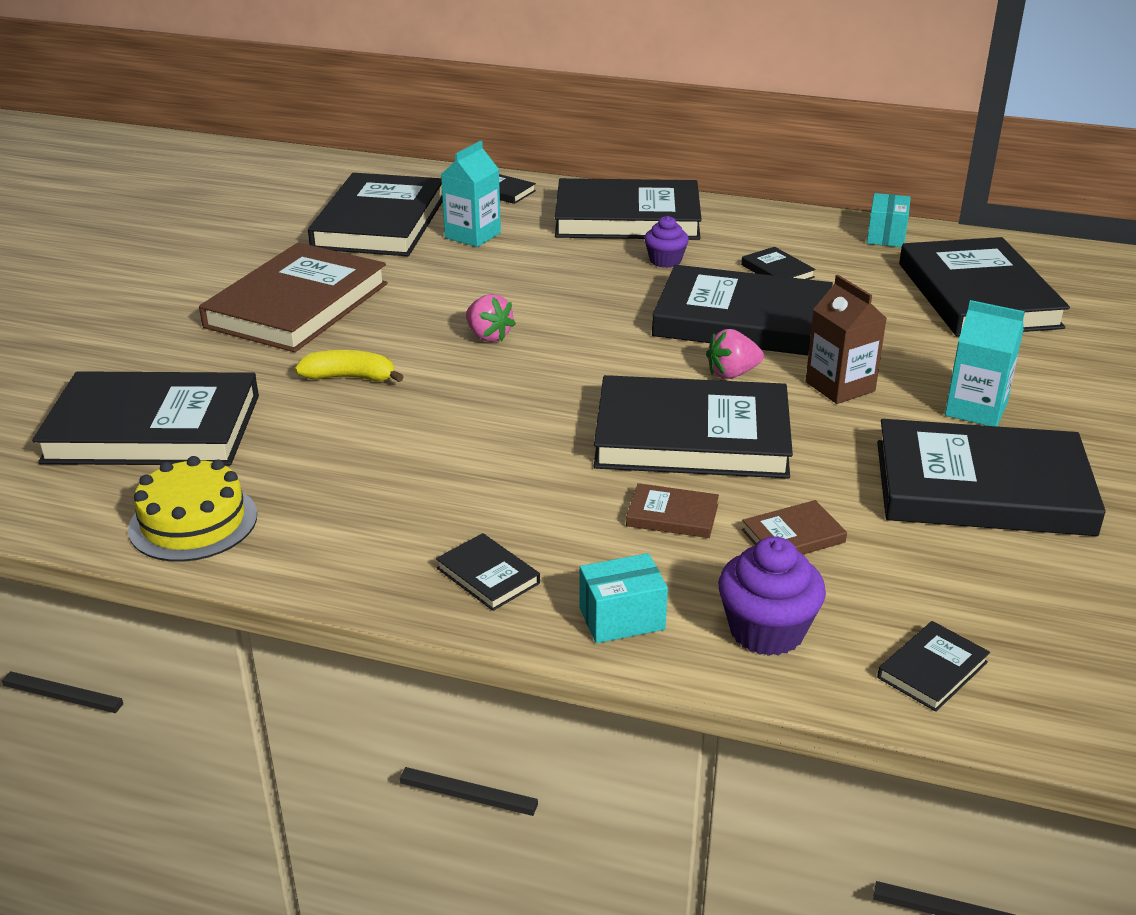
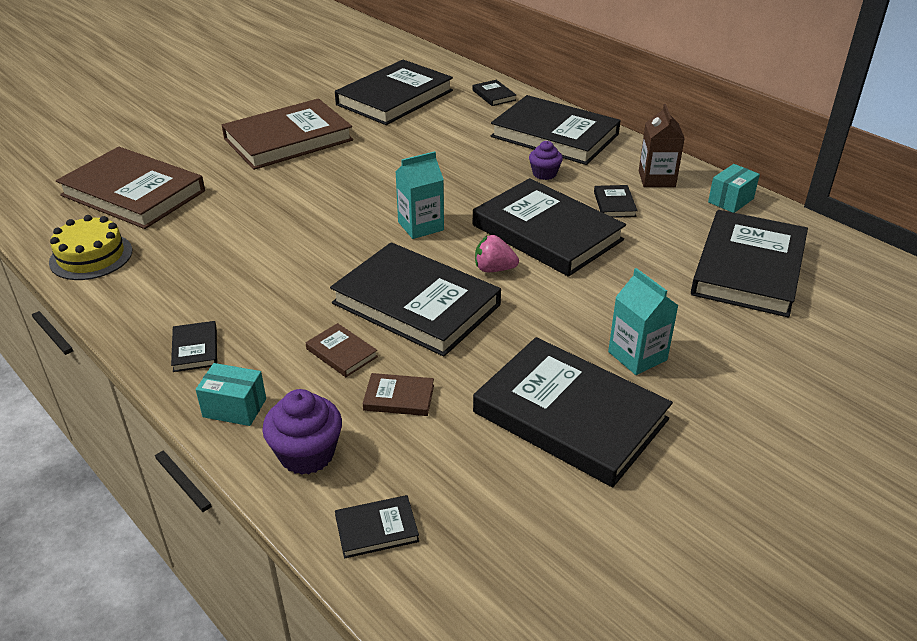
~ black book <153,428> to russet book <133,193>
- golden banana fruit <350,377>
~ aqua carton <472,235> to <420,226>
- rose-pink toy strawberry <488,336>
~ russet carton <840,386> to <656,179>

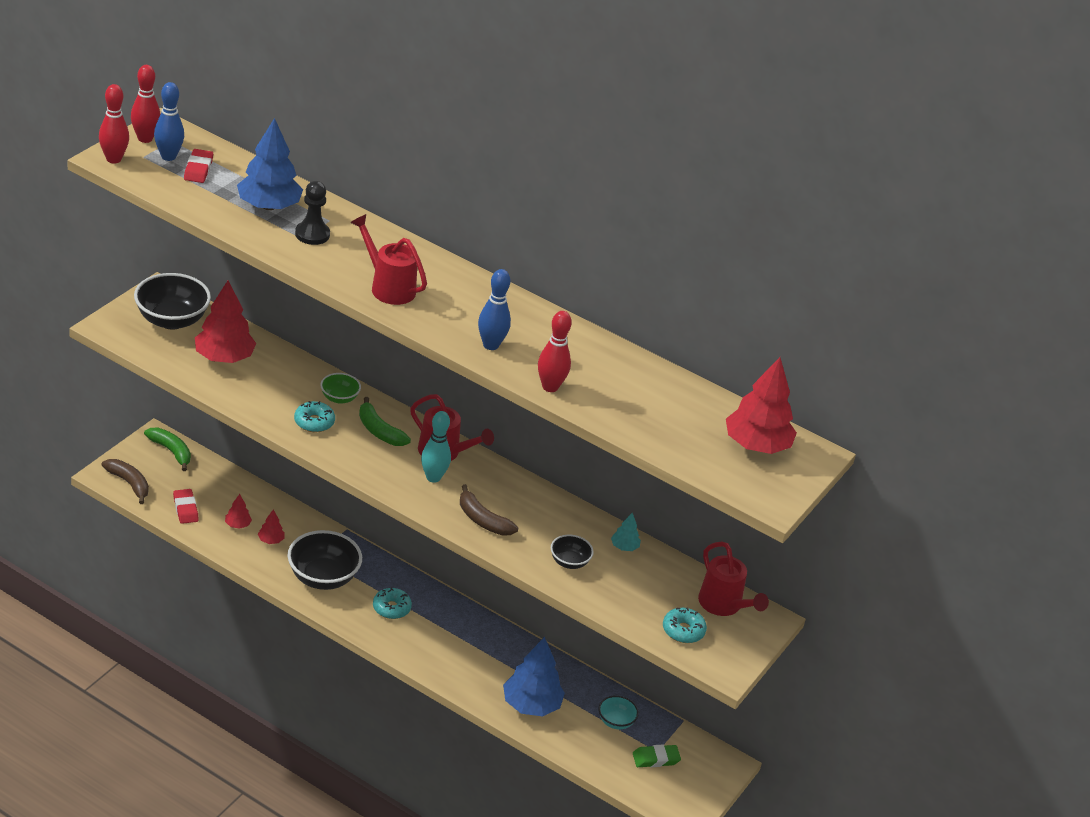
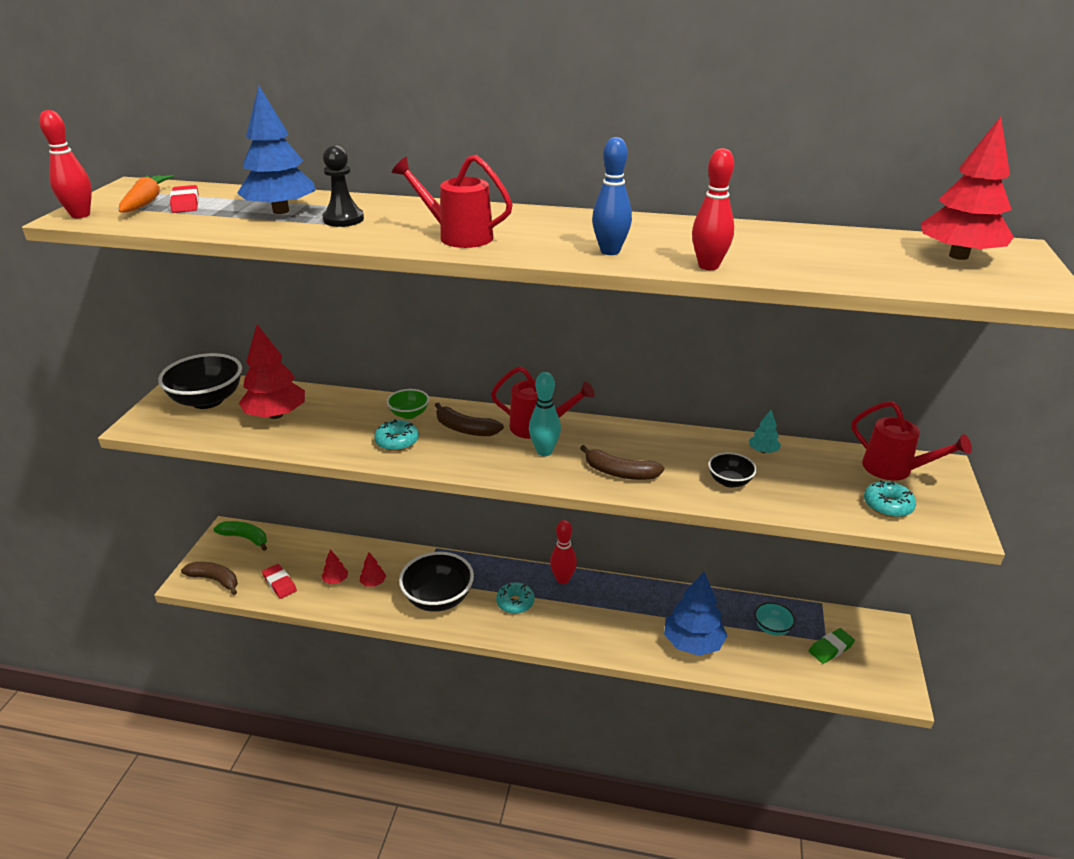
~ red tenpin <145,139> to <563,579>
~ blue tenpin <168,156> to bright orange root vegetable <146,202>
~ leaf-green banana fruit <379,431> to russet banana fruit <465,429>

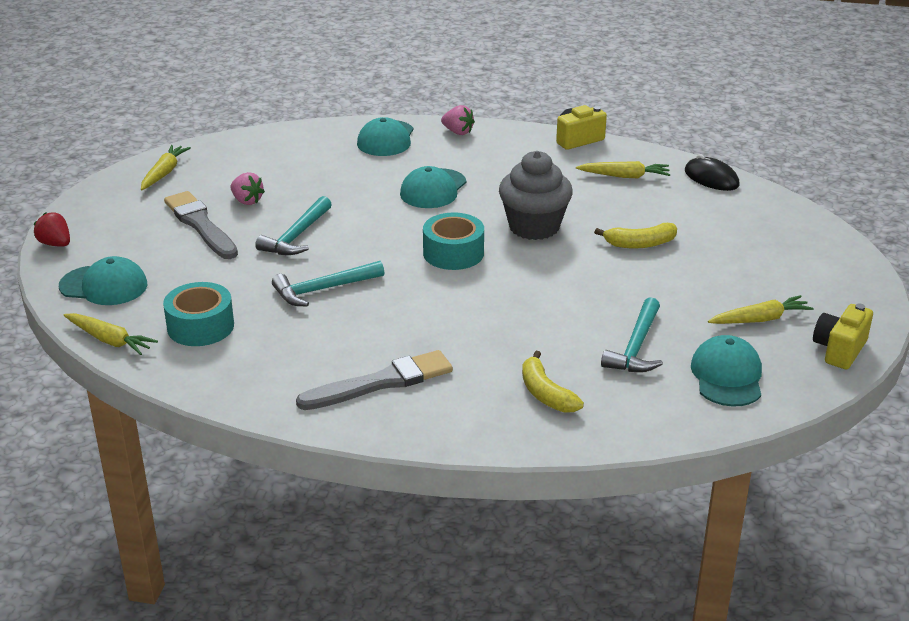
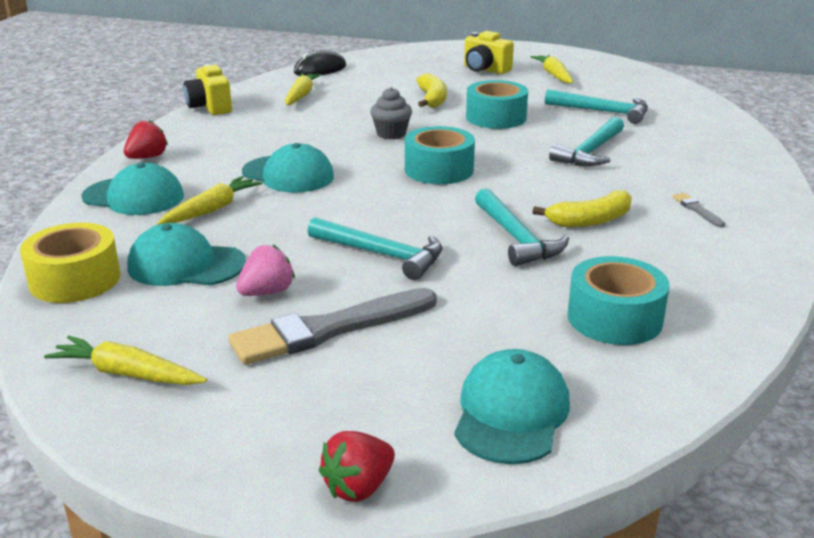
~ golden root vegetable <109,340> to <212,210>
~ grey brush <381,382> = <697,210> x0.42
~ rose-pink toy strawberry <458,132> to red toy strawberry <147,157>
~ grey fairy cake <534,227> = <391,134> x0.53
~ golden banana fruit <545,394> to <590,220>
~ aqua cap <727,376> to <186,265>
~ golden compact camera <839,350> to <485,69>
+ golden sticky tape <75,280>
+ aqua sticky tape <496,117>
+ aqua carpenter's hammer <590,152>

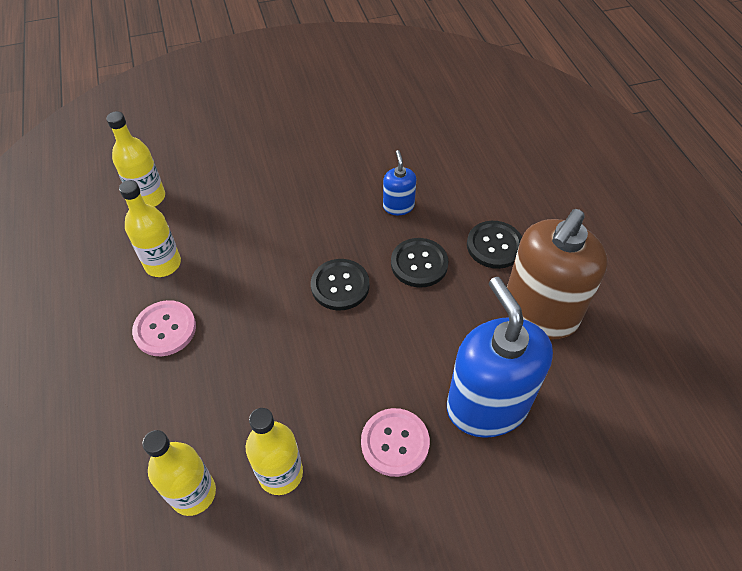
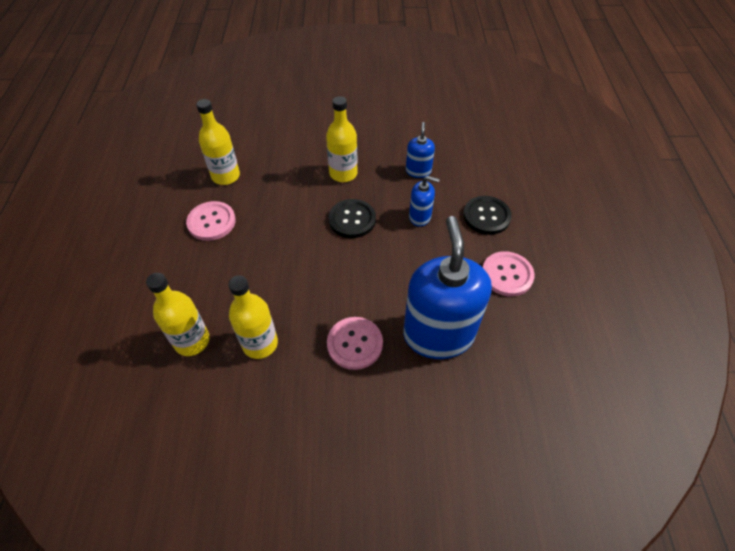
~ golden flask <148,197> to <343,173>
~ black button <419,264> to blue pump bottle <420,217>
~ russet pump bottle <540,312> to rose-pink button <507,275>

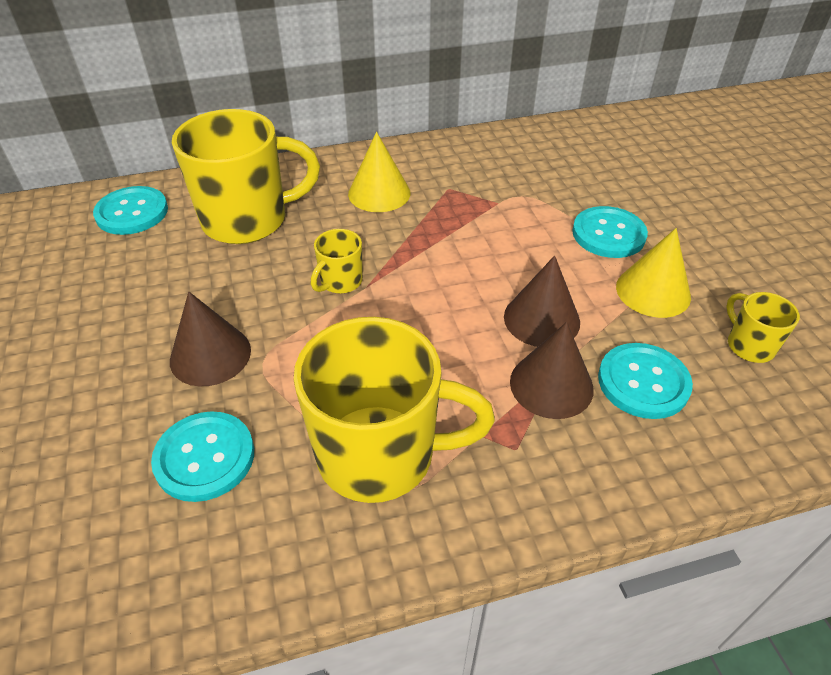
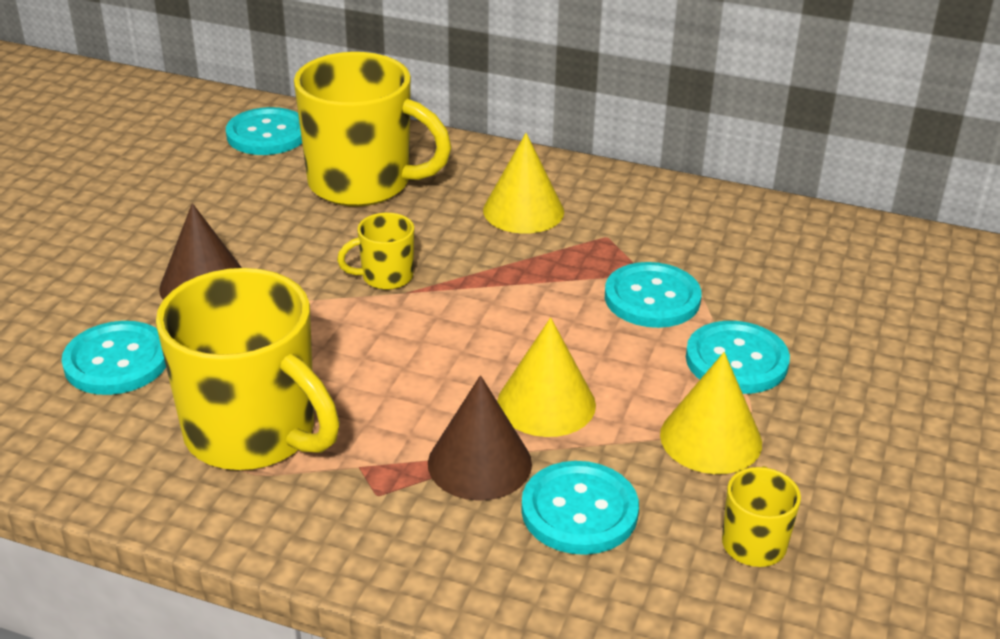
~ russet solid cone <541,319> to golden solid cone <546,403>
+ aqua button <652,298>

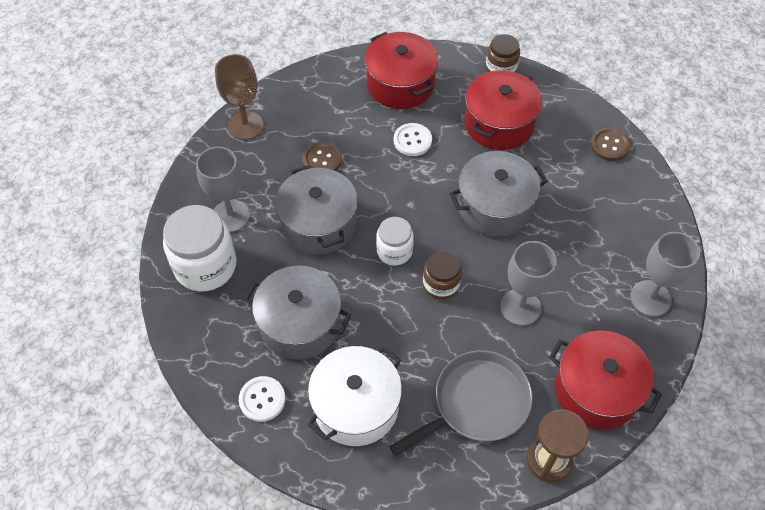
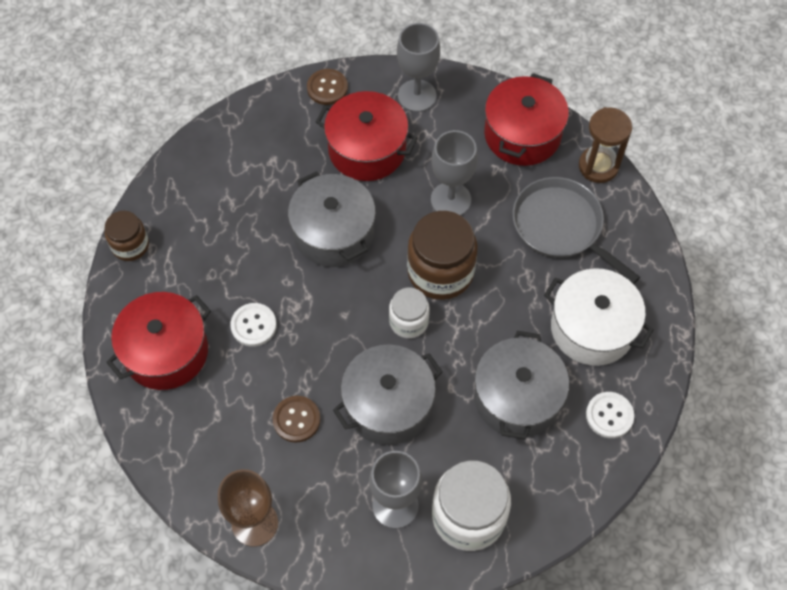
~ russet jar <441,284> = <440,272> x1.73
~ red cooking pot <499,123> to <367,149>
~ russet button <609,145> to <327,88>

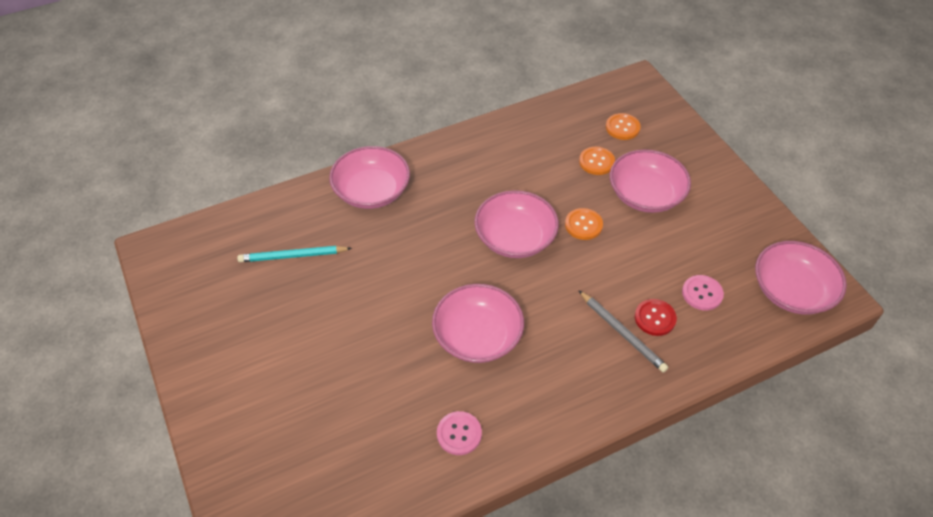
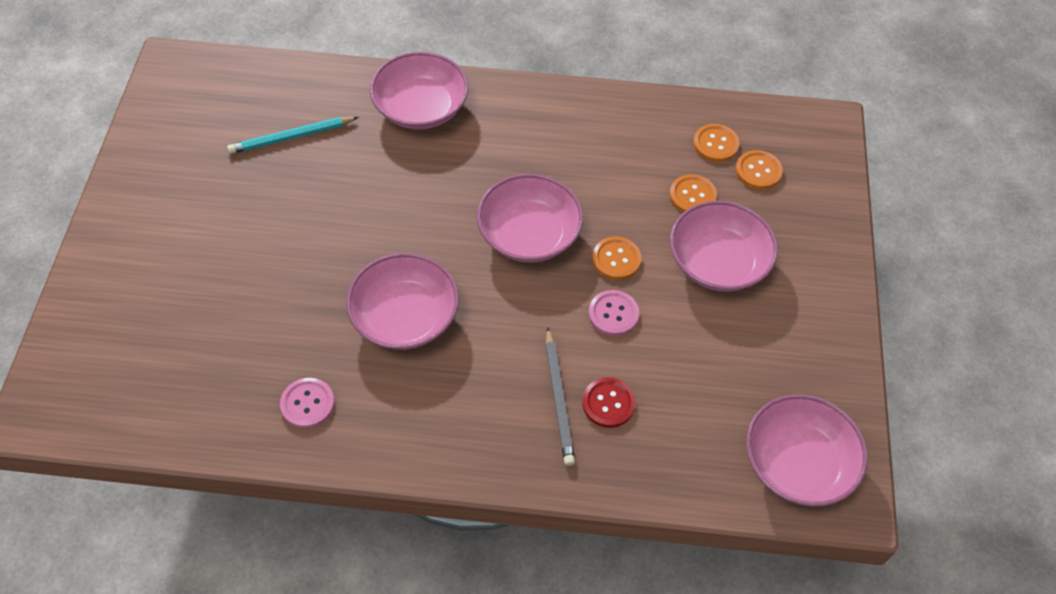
~ aqua wooden pencil <293,256> = <291,137> 45 degrees counterclockwise
~ rose-pink button <702,293> to <613,314>
+ bright orange button <715,144>

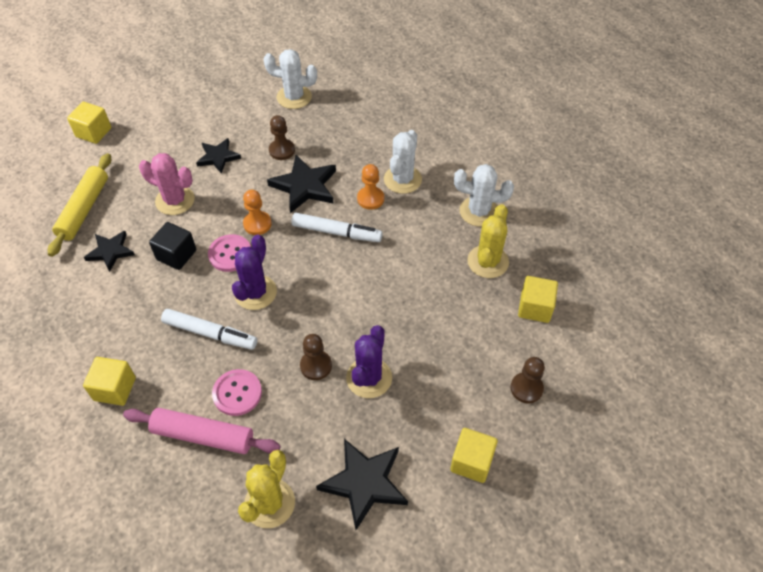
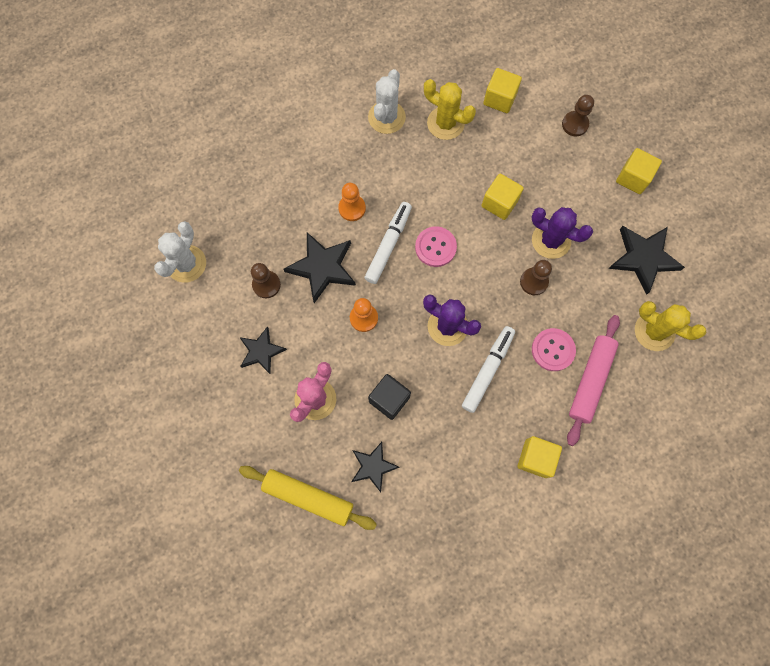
~ golden cube <93,132> to <499,203>
~ rose-pink button <230,254> to <435,247>
- white cactus <402,179>

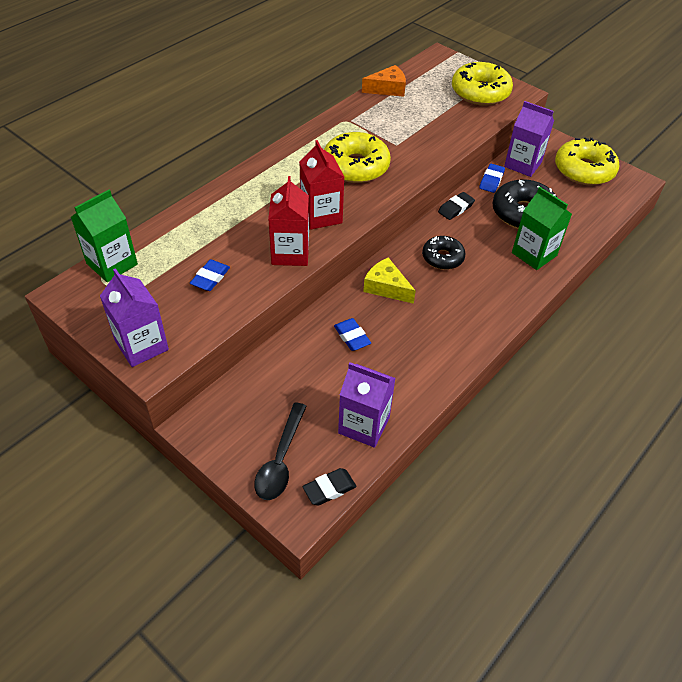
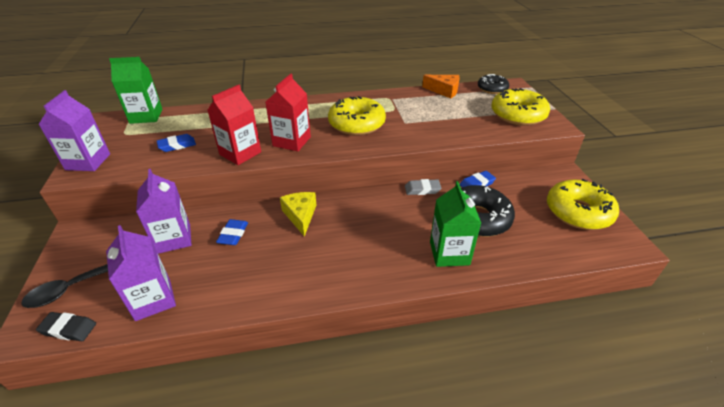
~ black doughnut <442,258> to <492,89>
~ black gum eraser <455,208> to grey gum eraser <422,189>
~ royal purple carton <523,164> to <173,238>

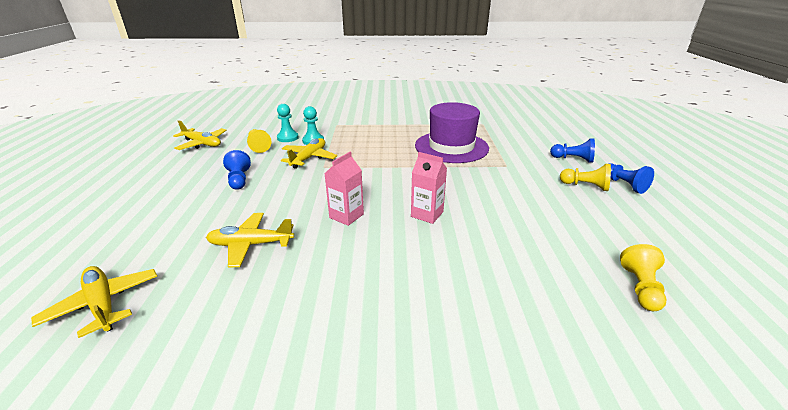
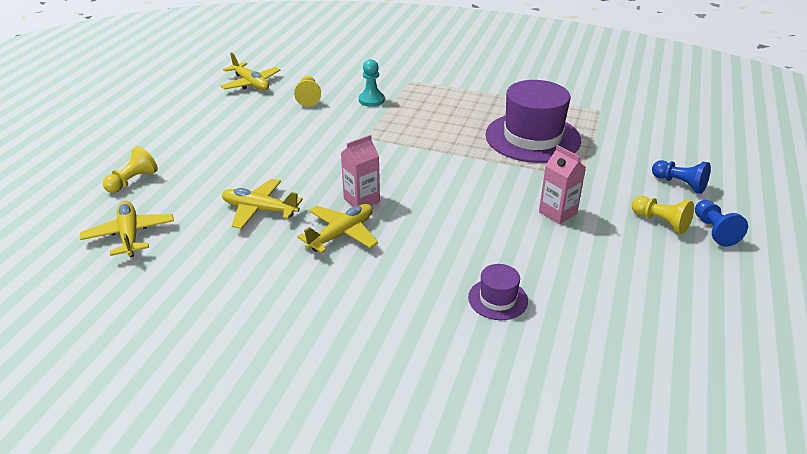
- blue chess pawn <239,180>
- aqua chess pawn <288,138>
~ golden aeroplane <309,158> to <341,234>
~ rose-pink carton <427,214> to <557,213>
~ golden chess pawn <640,288> to <133,181>
+ royal purple top hat <497,299>

